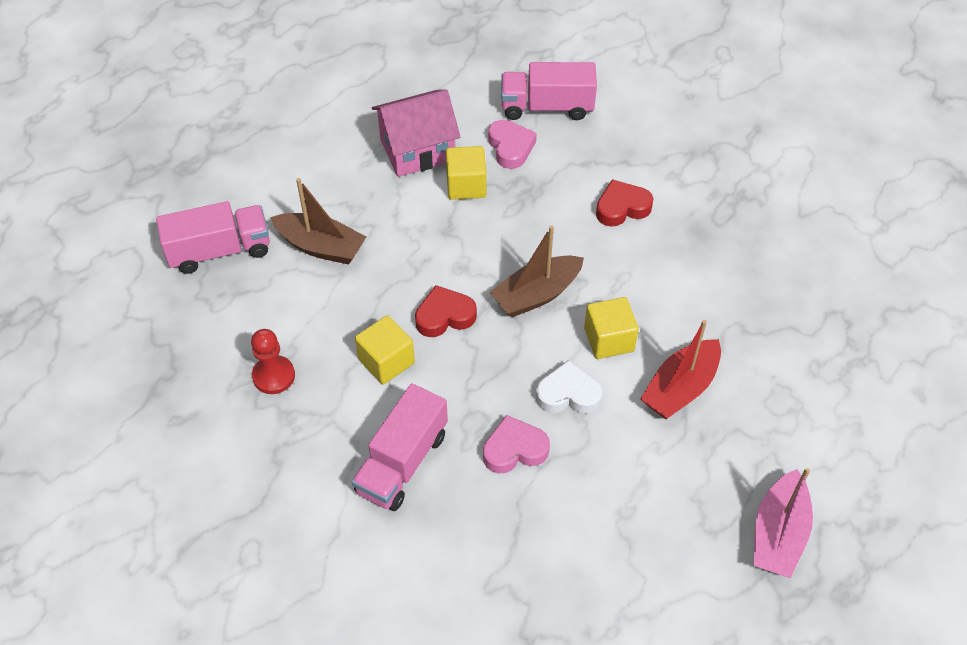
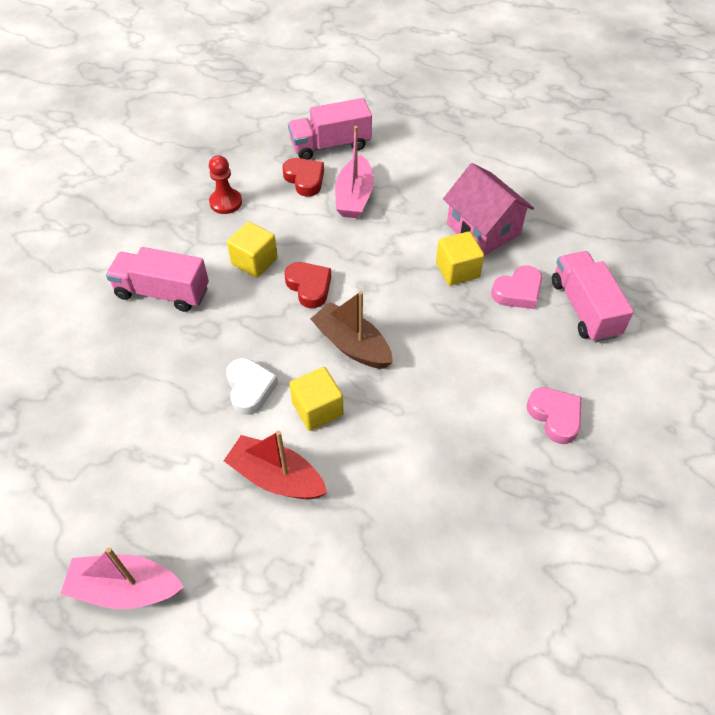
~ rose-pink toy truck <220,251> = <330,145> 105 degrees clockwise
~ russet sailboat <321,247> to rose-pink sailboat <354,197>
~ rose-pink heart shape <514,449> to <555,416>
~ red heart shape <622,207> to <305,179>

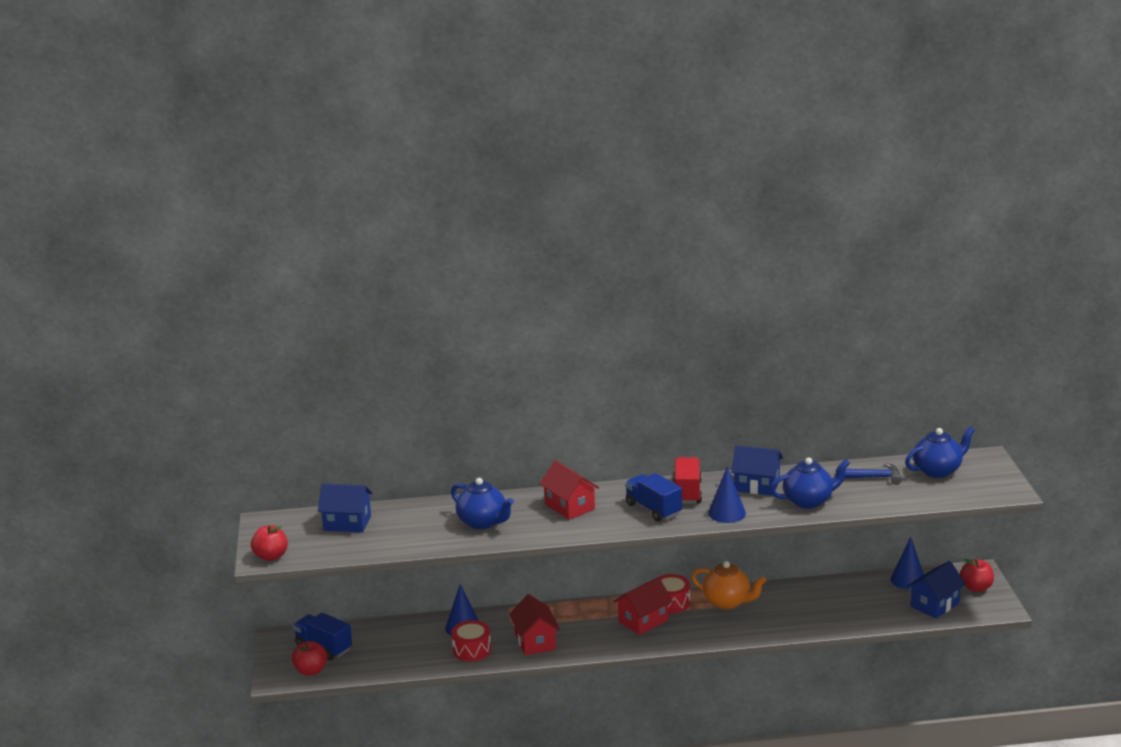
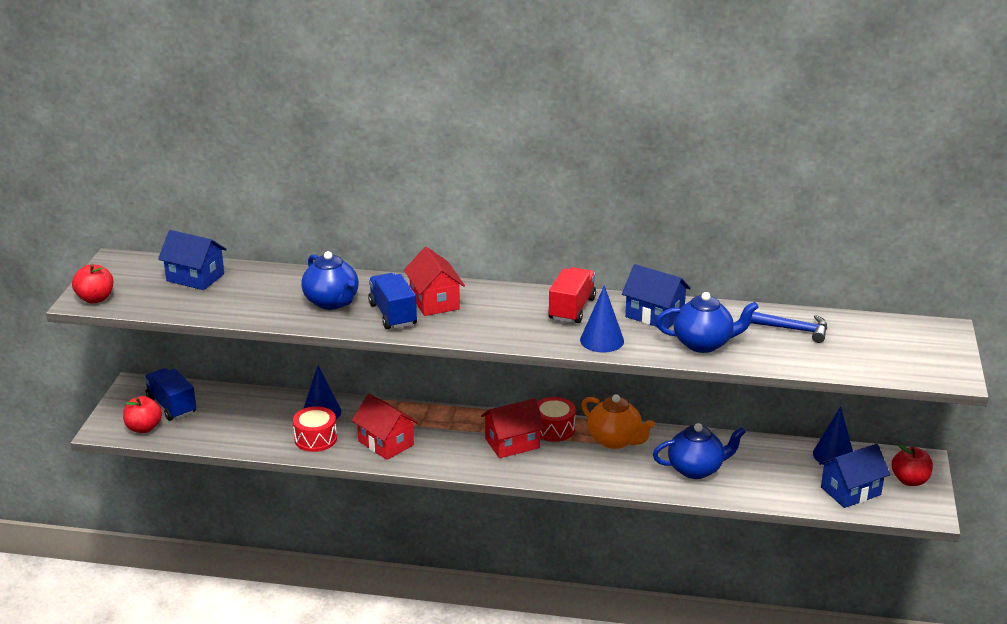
~ red house <535,641> = <386,443> 45 degrees counterclockwise
~ blue toy truck <653,509> to <393,314>
~ blue tea pot <938,471> to <696,469>

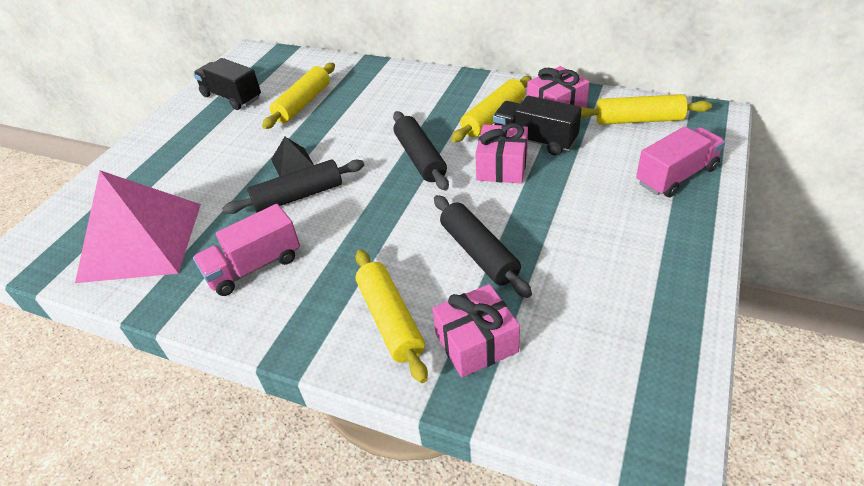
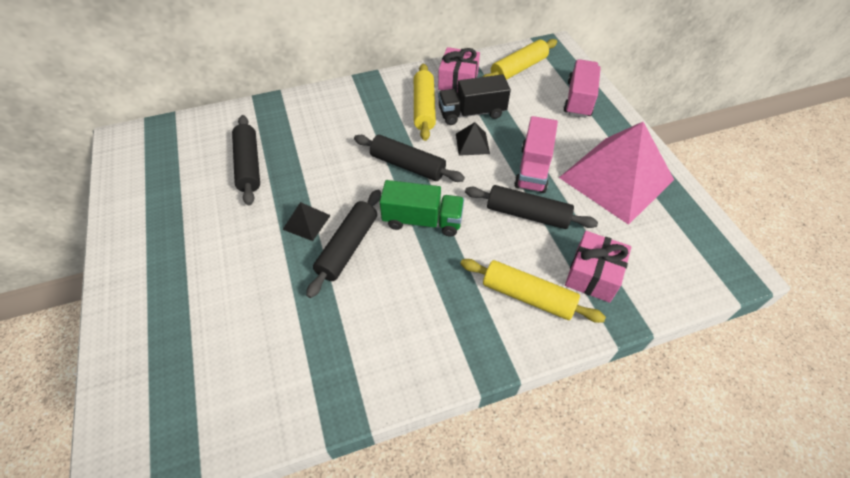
~ rose-pink pyramid <141,241> to <616,178>
- black toy truck <231,97>
~ rose-pink toy truck <254,267> to <533,169>
~ golden pastry roller <303,103> to black pastry roller <249,165>
~ rose-pink present <502,167> to black pyramid <472,143>
+ leaf-green toy truck <422,220>

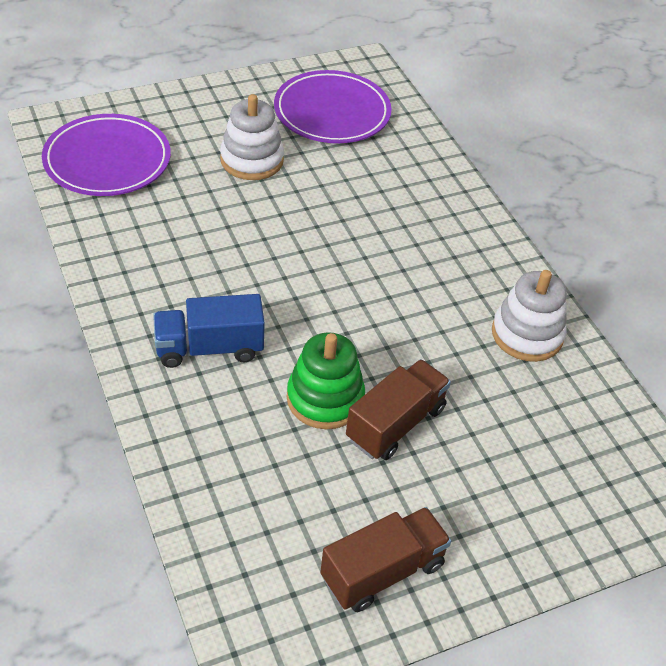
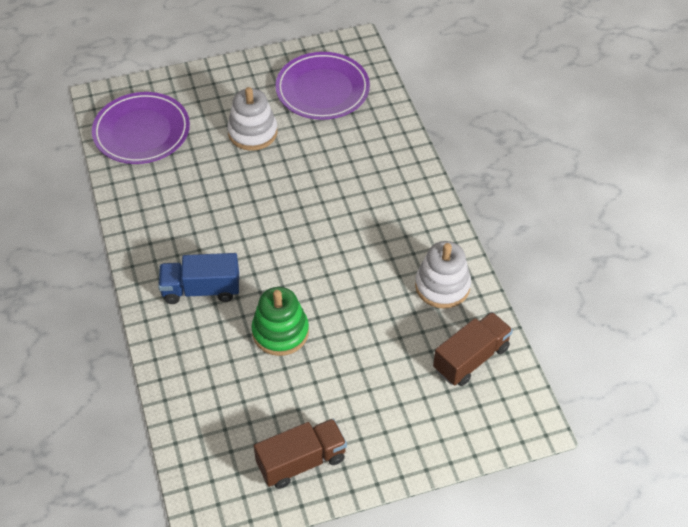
~ russet toy truck <395,424> to <471,358>

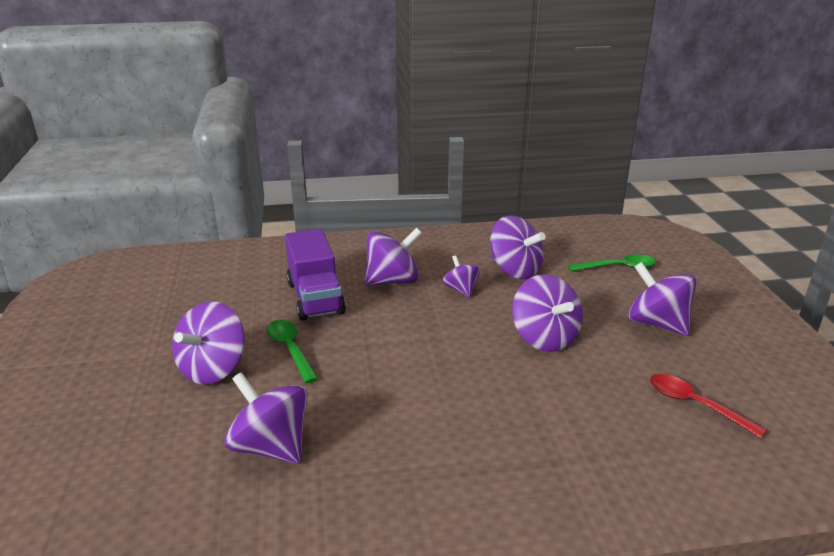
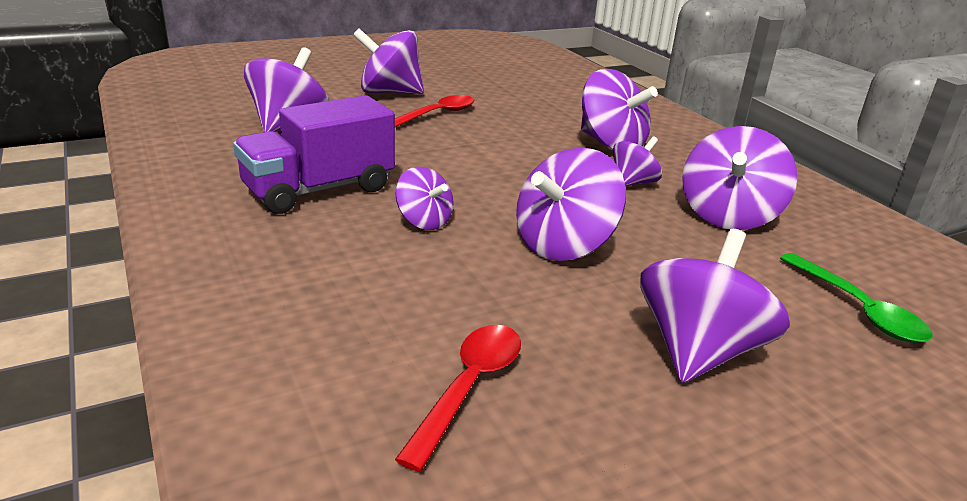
~ leaf-green spoon <290,349> to red spoon <437,114>
~ royal purple toy truck <315,298> to <319,190>
+ royal purple spinning top <424,221>

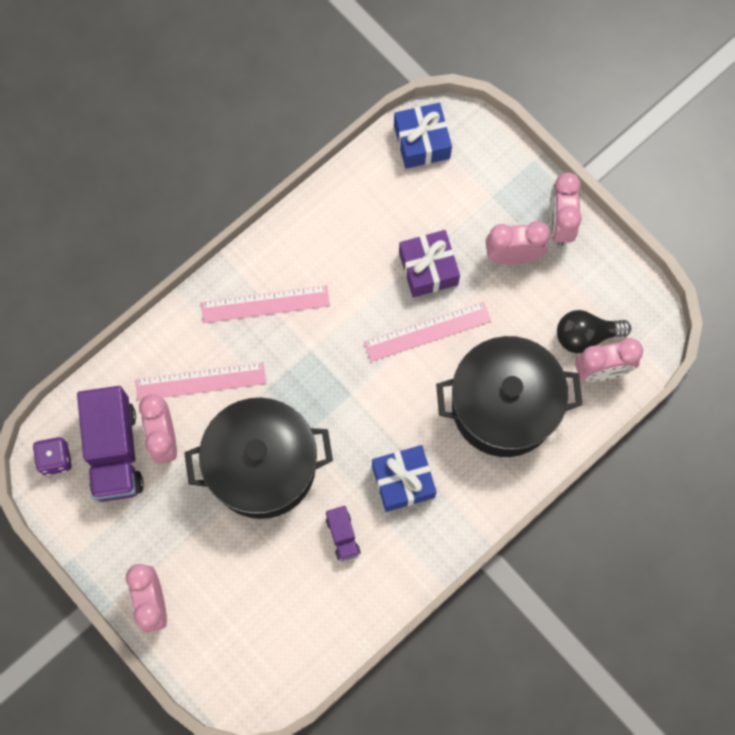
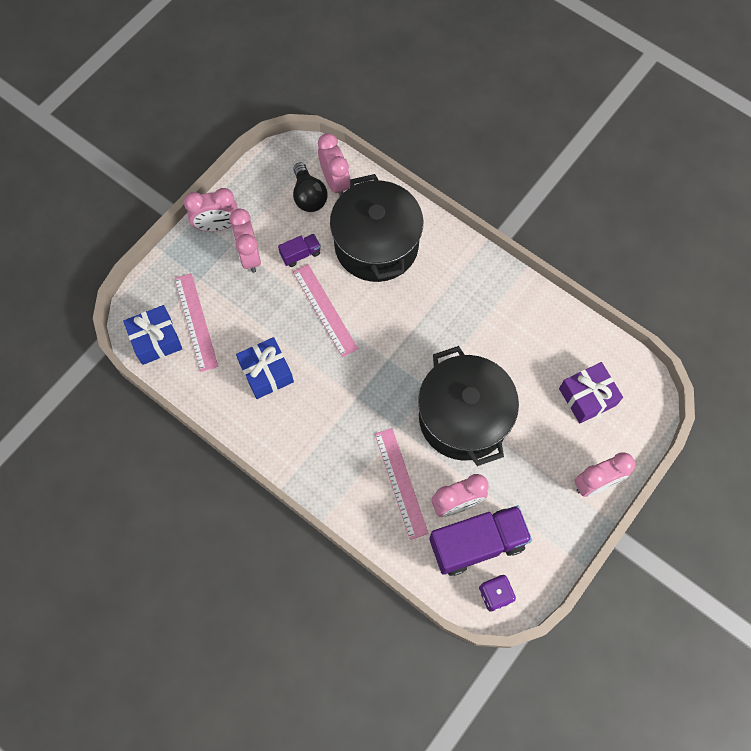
~ rose-pink ruler <265,304> to <196,321>
~ royal purple toy truck <343,536> to <300,254>
~ blue present <403,481> to <266,372>
~ royal purple present <428,268> to <587,397>

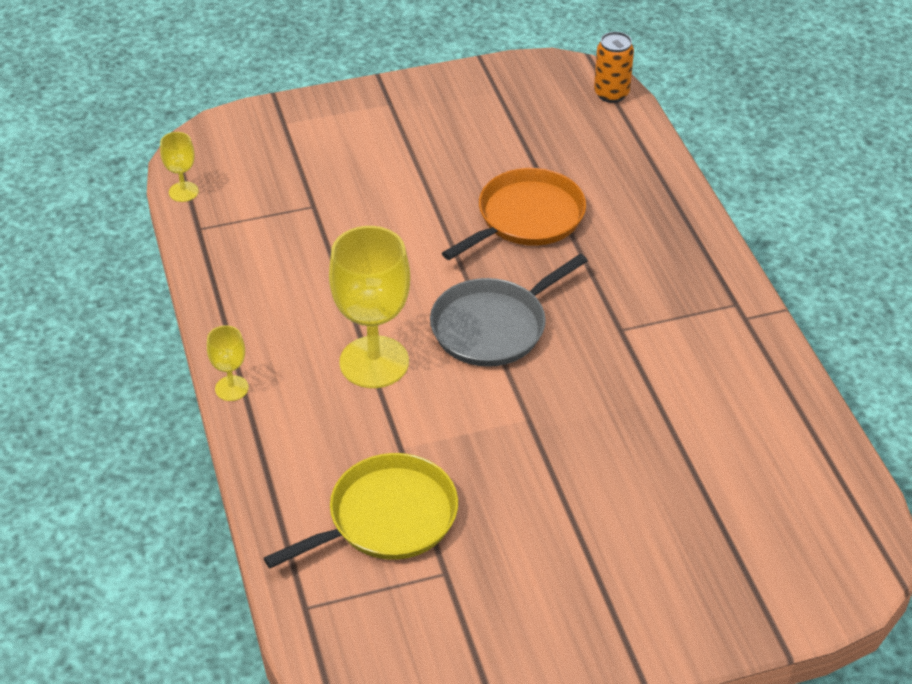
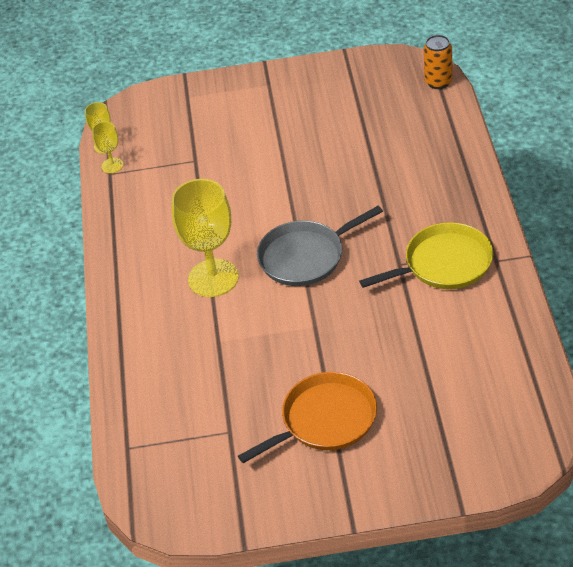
~ golden chalice <231,388> to <112,165>
~ golden frying pan <386,518> to <444,264>
~ bright orange frying pan <526,218> to <325,420>

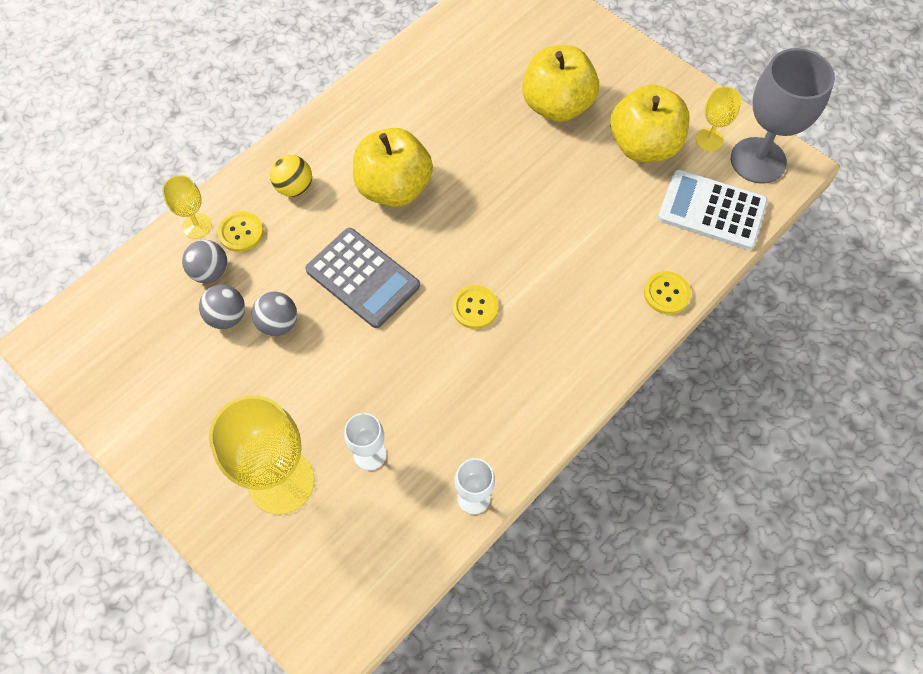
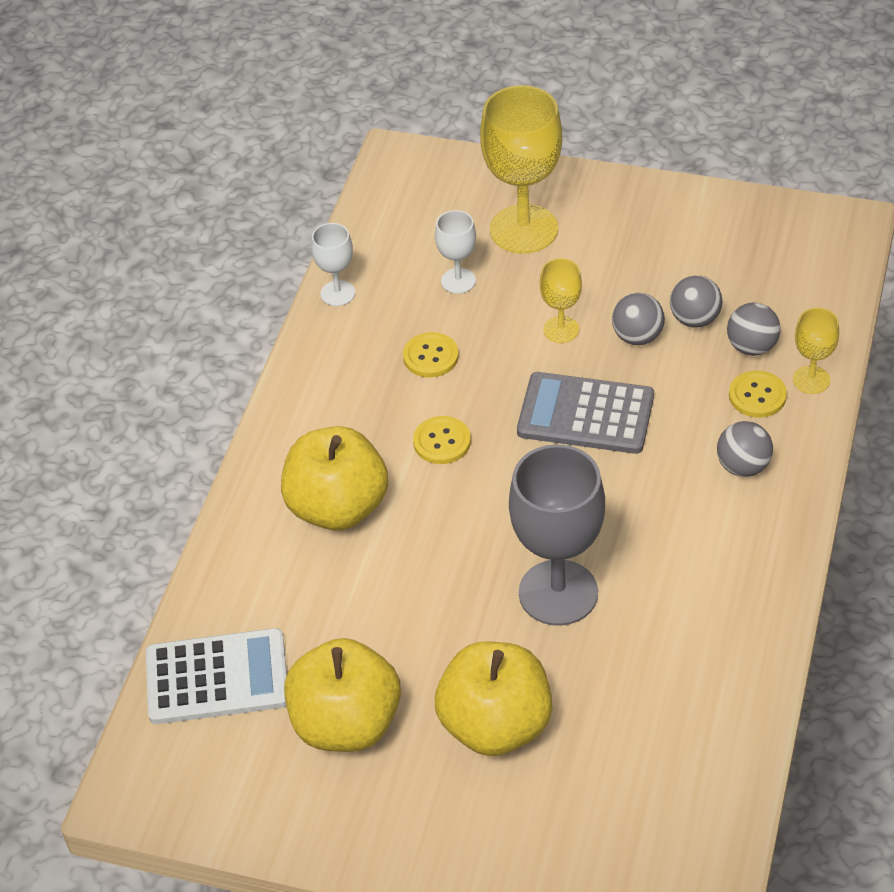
~ golden ball <294,188> to grey ball <743,466>
~ golden apple <394,188> to <337,507>
~ golden button <666,293> to <430,356>
~ golden chalice <709,140> to <561,329>
~ grey chalice <758,160> to <558,593>

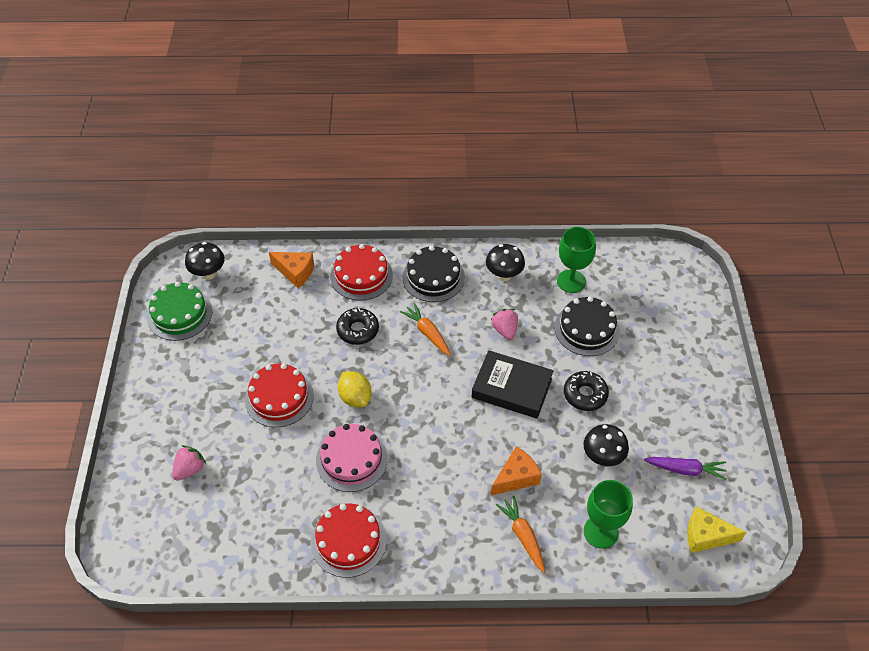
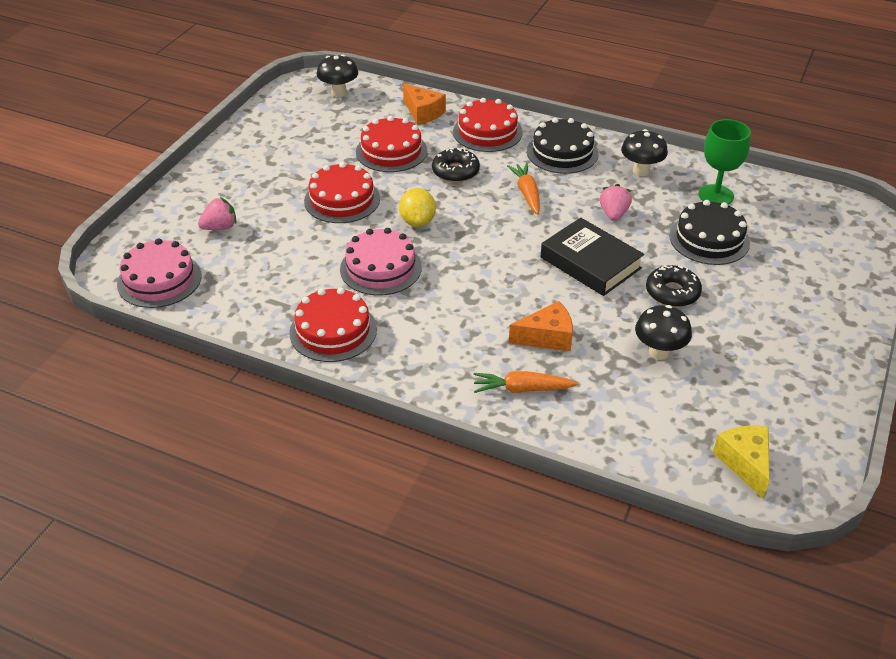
- leaf-green gateau <180,314>
~ bright orange root vegetable <523,536> = <522,389> 90 degrees counterclockwise
- leaf-green chalice <601,532>
- royal purple root vegetable <685,470>
~ golden piece of cheese <706,536> = <745,463> 45 degrees clockwise
+ rose-pink gateau <159,280>
+ red gateau <391,151>

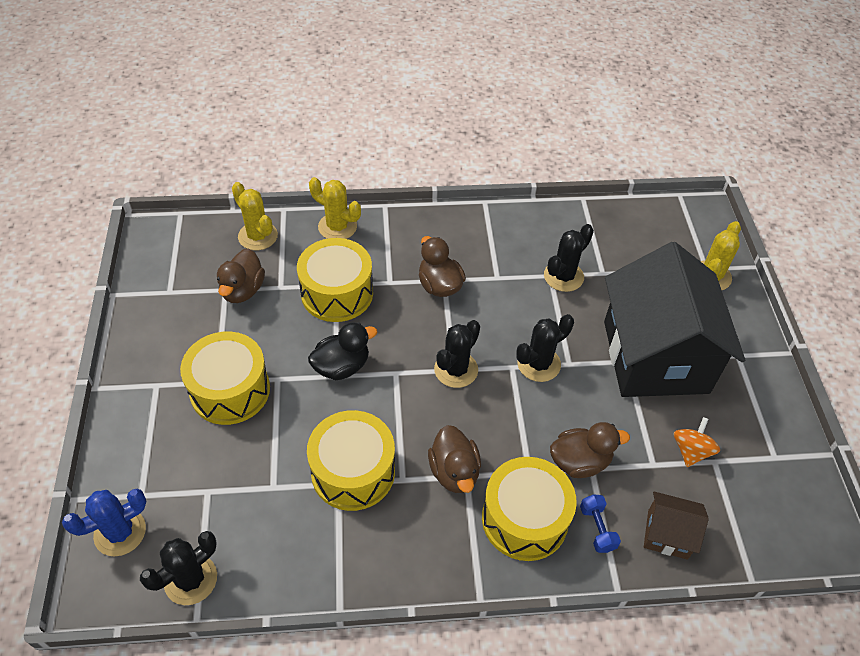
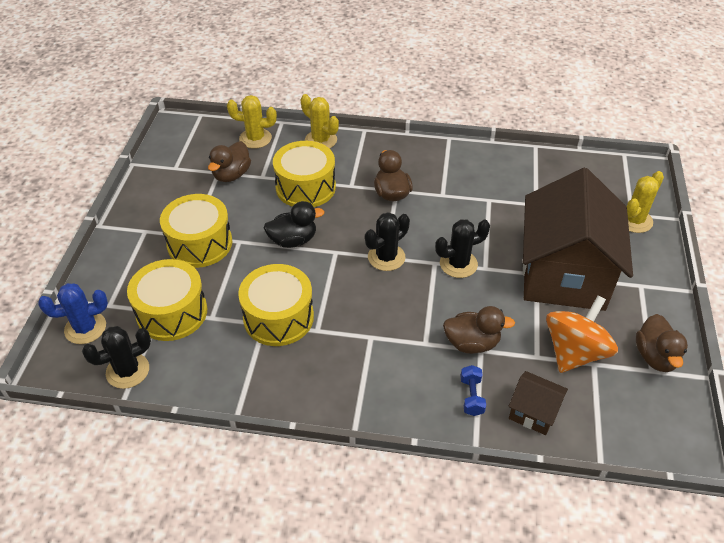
~ golden cactus <258,236> = <255,138> 60 degrees counterclockwise
~ russet rubber duck <454,472> to <655,357>
~ golden snare drum <524,519> to <172,312>
- black cactus <563,276>
~ black house <655,357> to russet house <564,274>
~ bright orange spinning top <691,451> = <574,352> x1.79

